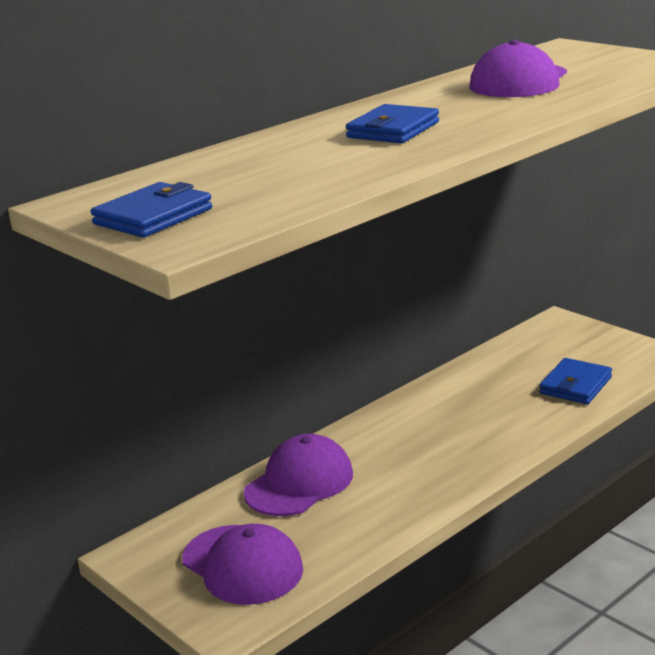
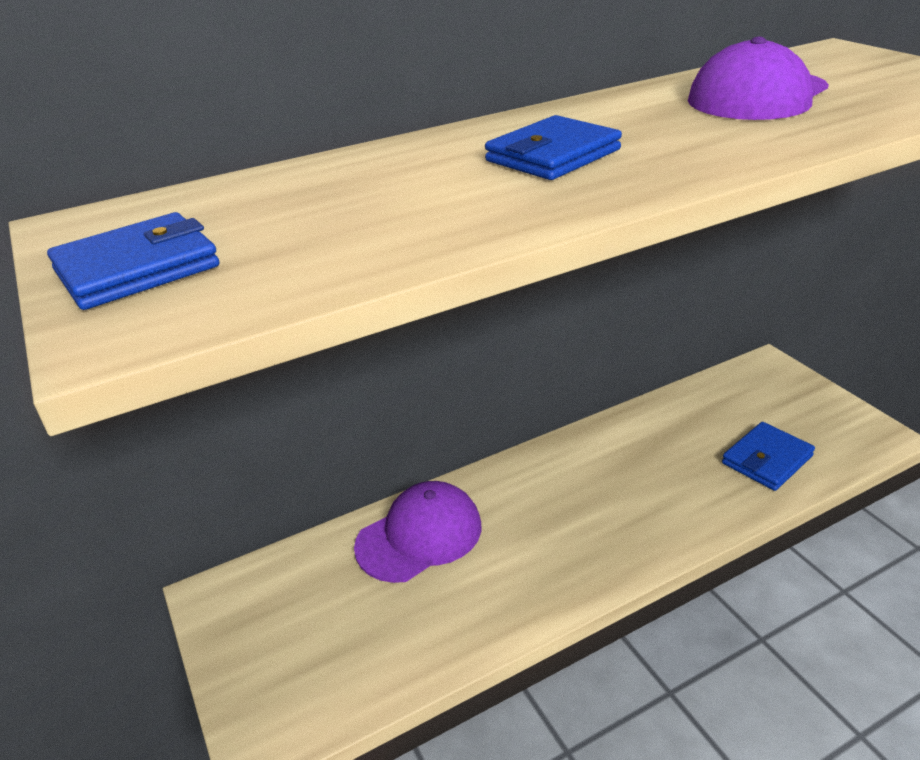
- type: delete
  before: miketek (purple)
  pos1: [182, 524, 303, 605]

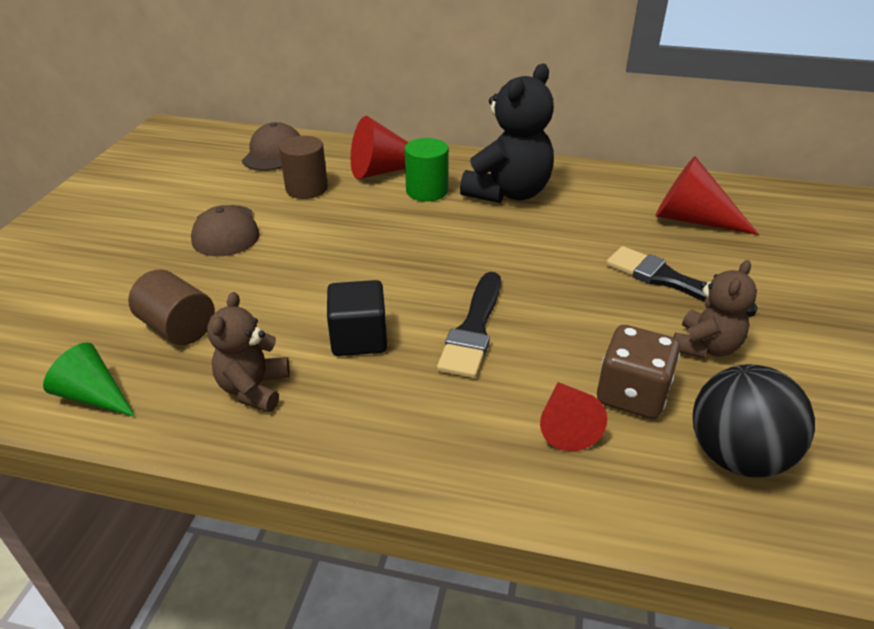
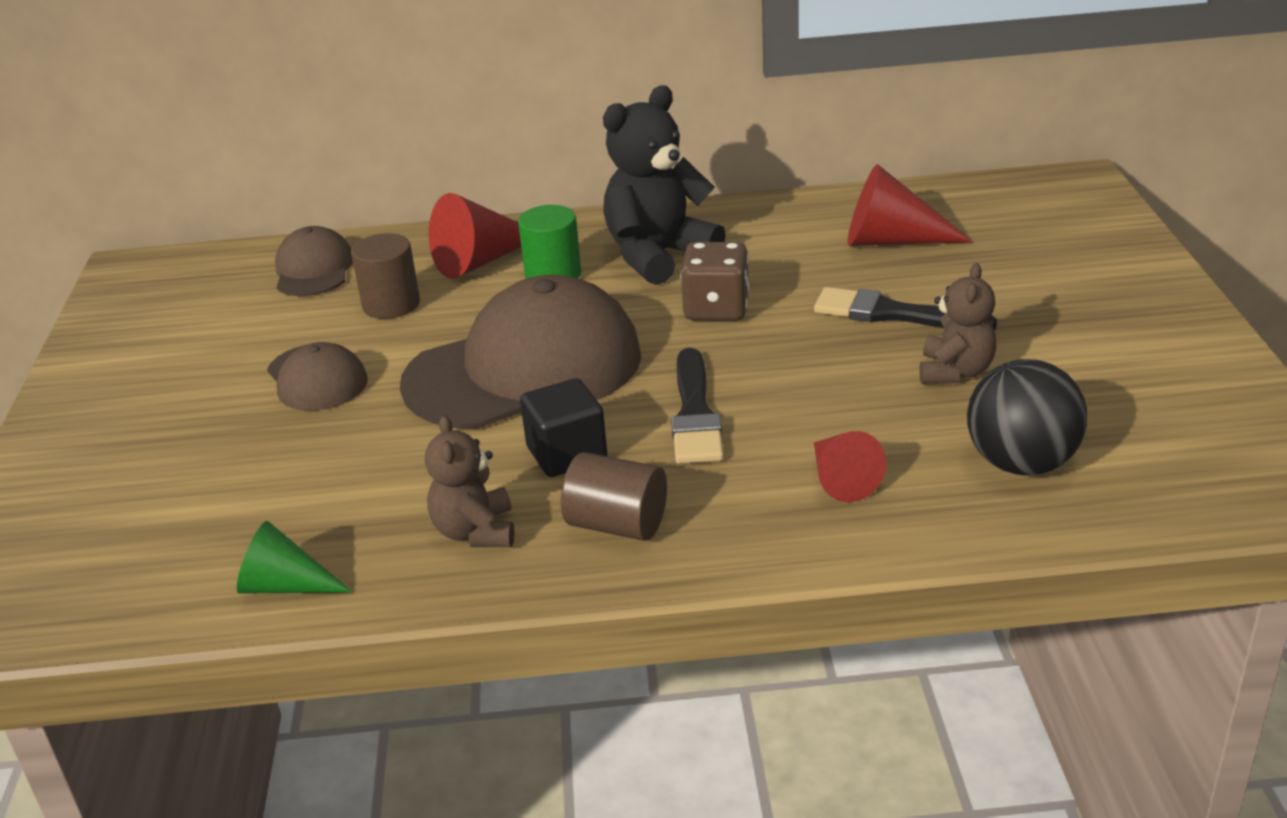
- type: move
  before: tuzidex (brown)
  pos1: [128, 269, 215, 345]
  pos2: [561, 452, 667, 541]
- type: rotate
  before: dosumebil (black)
  pos1: [460, 64, 554, 203]
  pos2: [603, 85, 726, 285]
  turn: -150
- type: move
  before: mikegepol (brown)
  pos1: [597, 325, 680, 419]
  pos2: [680, 242, 749, 321]
- type: insert
  after: miketek (brown)
  pos2: [400, 275, 641, 429]

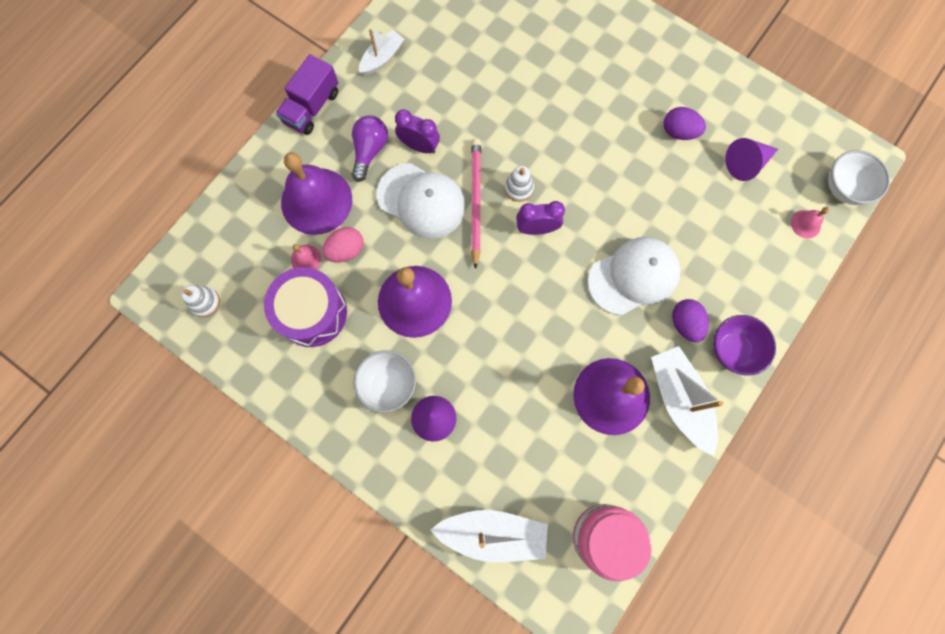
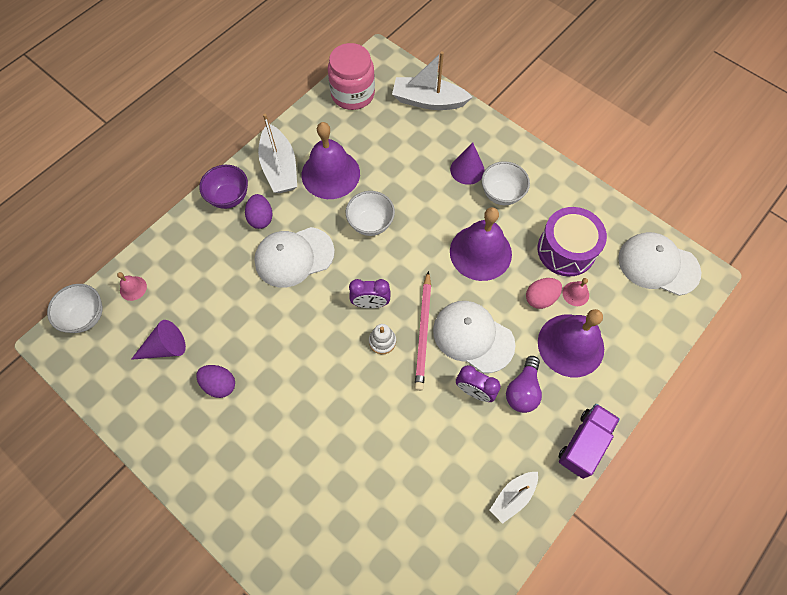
- type: replace
  before: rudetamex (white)
  after: miketek (white)
  pos1: [181, 285, 220, 317]
  pos2: [618, 232, 701, 296]
- type: insert
  after: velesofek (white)
  pos2: [346, 191, 395, 236]

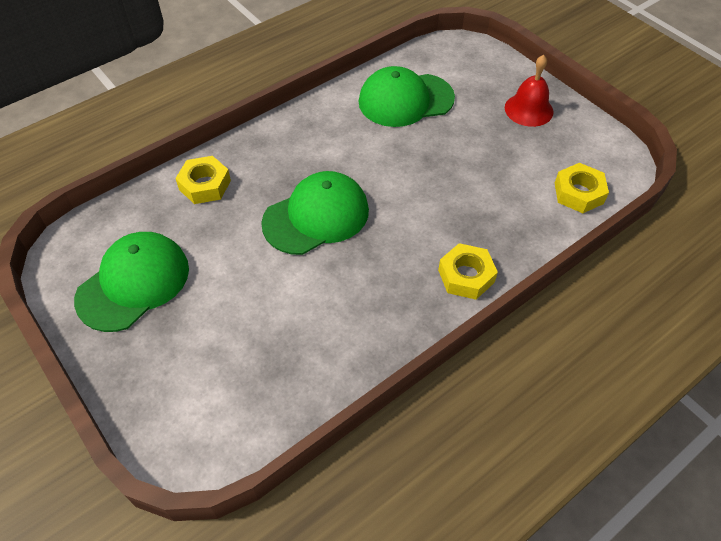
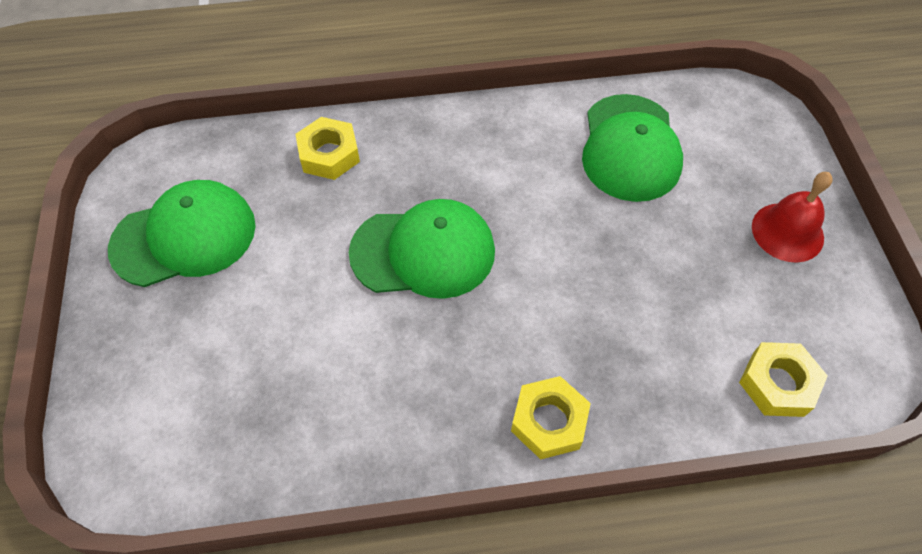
- type: rotate
  before: miketek (green)
  pos1: [359, 66, 455, 127]
  pos2: [582, 94, 683, 202]
  turn: -105

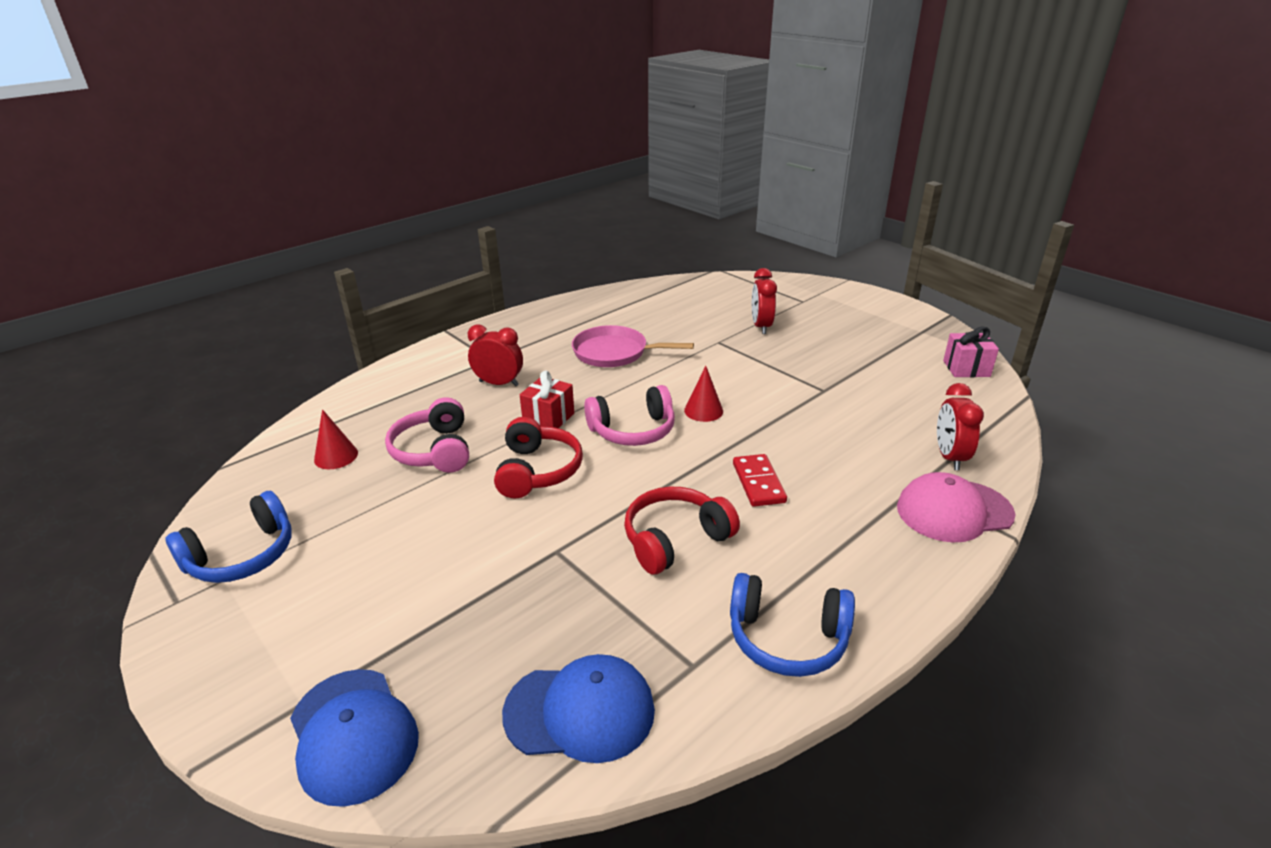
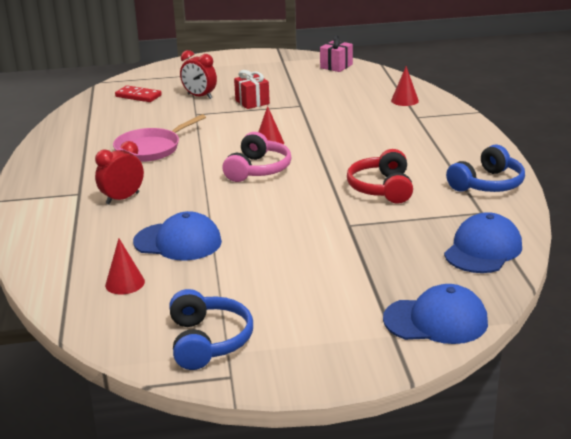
- type: replace
  before: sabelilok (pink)
  after: miketek (blue)
  pos1: [385, 397, 469, 473]
  pos2: [133, 211, 222, 261]
- type: delete
  before: sabelilok (red)
  pos1: [494, 417, 583, 499]
- type: move
  before: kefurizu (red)
  pos1: [520, 371, 574, 428]
  pos2: [234, 70, 270, 109]
- type: move
  before: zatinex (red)
  pos1: [733, 454, 787, 507]
  pos2: [115, 85, 162, 102]
- type: delete
  before: miketek (pink)
  pos1: [897, 472, 1016, 543]
- type: replace
  before: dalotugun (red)
  after: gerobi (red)
  pos1: [937, 383, 984, 470]
  pos2: [391, 66, 419, 106]

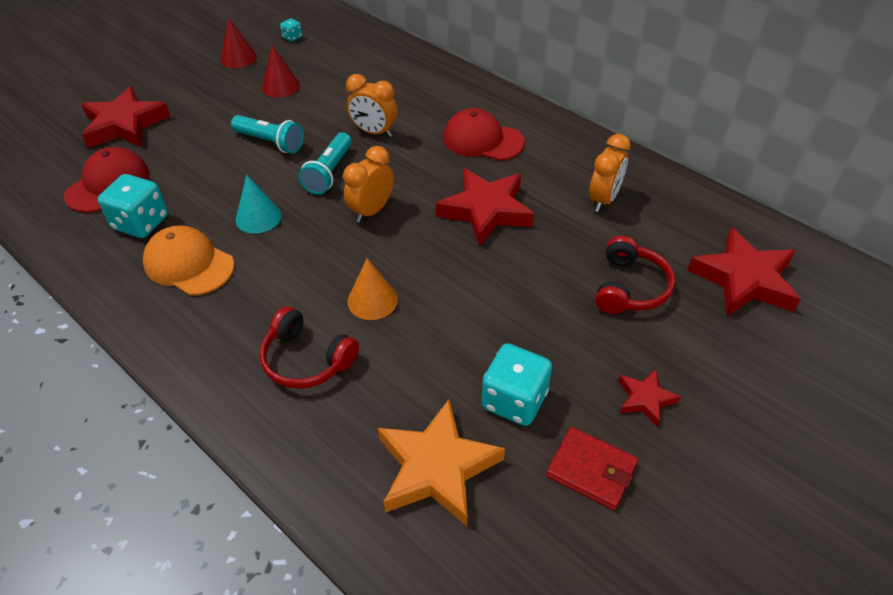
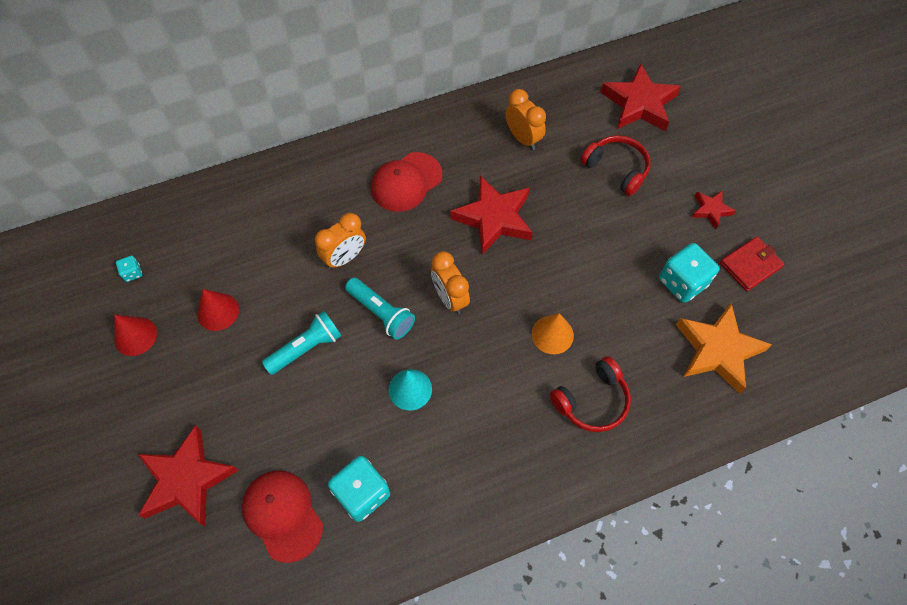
- type: delete
  before: miketek (orange)
  pos1: [143, 225, 234, 295]

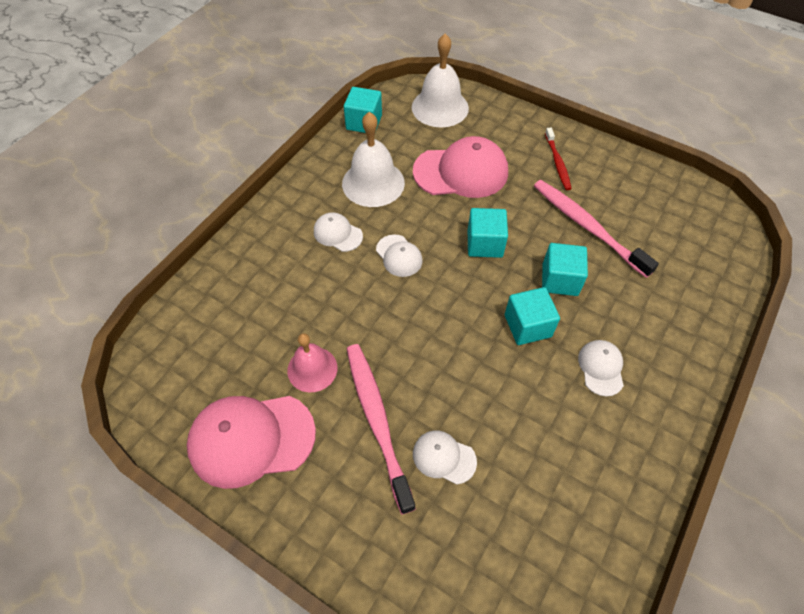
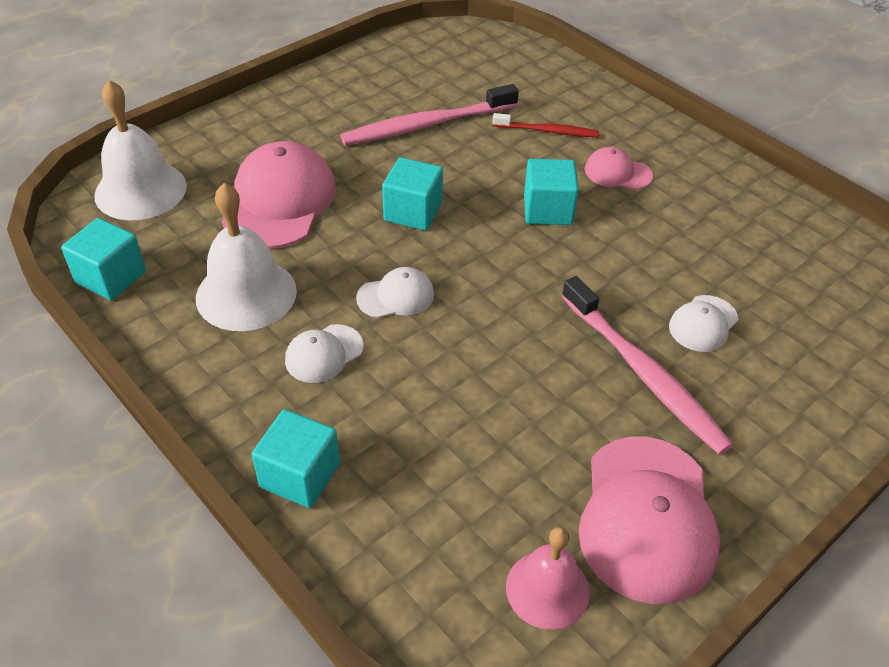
- type: move
  before: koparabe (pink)
  pos1: [287, 333, 337, 392]
  pos2: [506, 527, 590, 629]
- type: rotate
  before: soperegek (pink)
  pos1: [346, 344, 416, 514]
  pos2: [561, 276, 733, 455]
  turn: -120
- type: move
  before: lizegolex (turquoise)
  pos1: [542, 243, 588, 296]
  pos2: [252, 409, 340, 508]
- type: move
  before: soperegek (red)
  pos1: [545, 128, 572, 190]
  pos2: [492, 113, 599, 137]
- type: recolor
  before: miketek (white)
  after: miketek (pink)
  pos1: [578, 340, 624, 396]
  pos2: [585, 147, 653, 190]

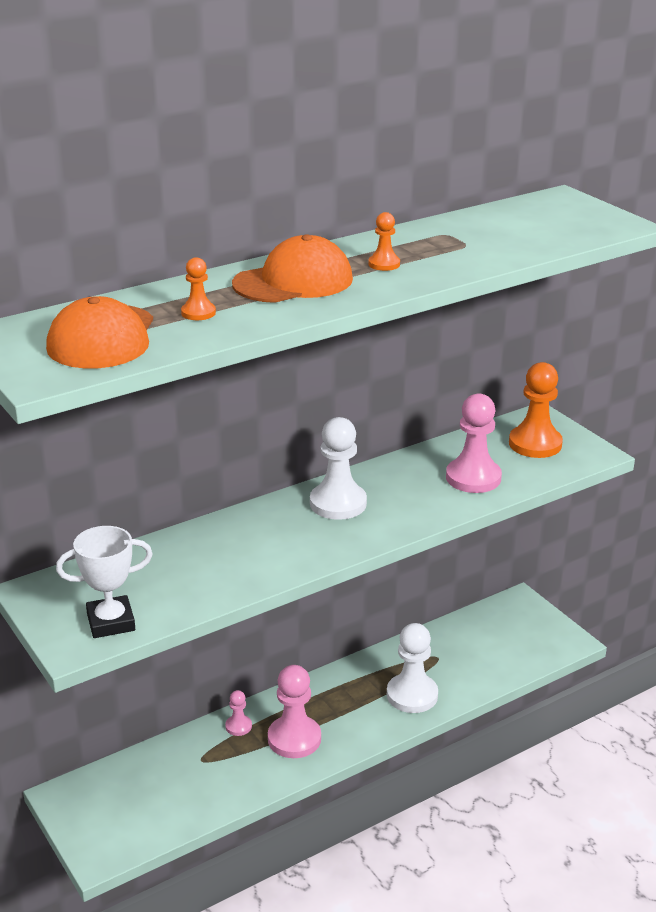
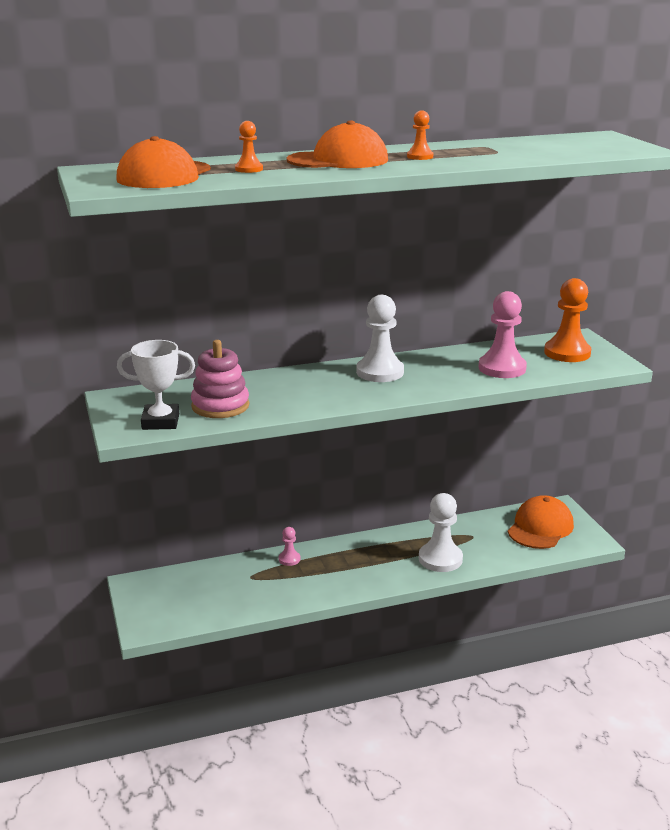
- type: delete
  before: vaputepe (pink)
  pos1: [268, 665, 321, 758]
- type: insert
  after: rudetamex (pink)
  pos2: [191, 340, 249, 418]
- type: insert
  after: miketek (orange)
  pos2: [508, 495, 574, 549]

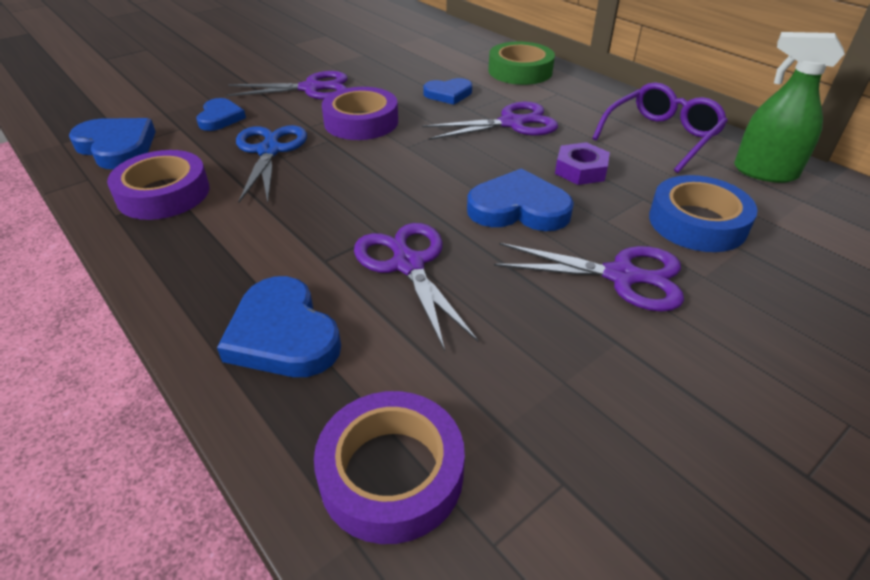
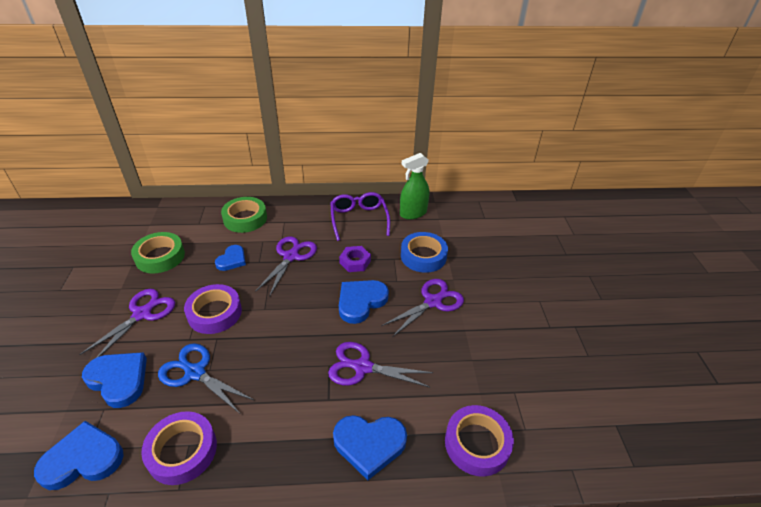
- type: resize
  before: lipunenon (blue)
  pos1: [197, 98, 246, 131]
  pos2: [82, 352, 147, 408]
  scale: 1.56
- type: insert
  after: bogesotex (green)
  pos2: [131, 232, 185, 274]

